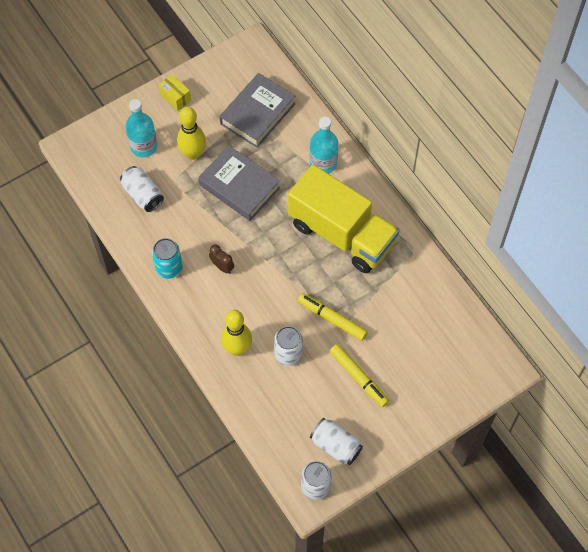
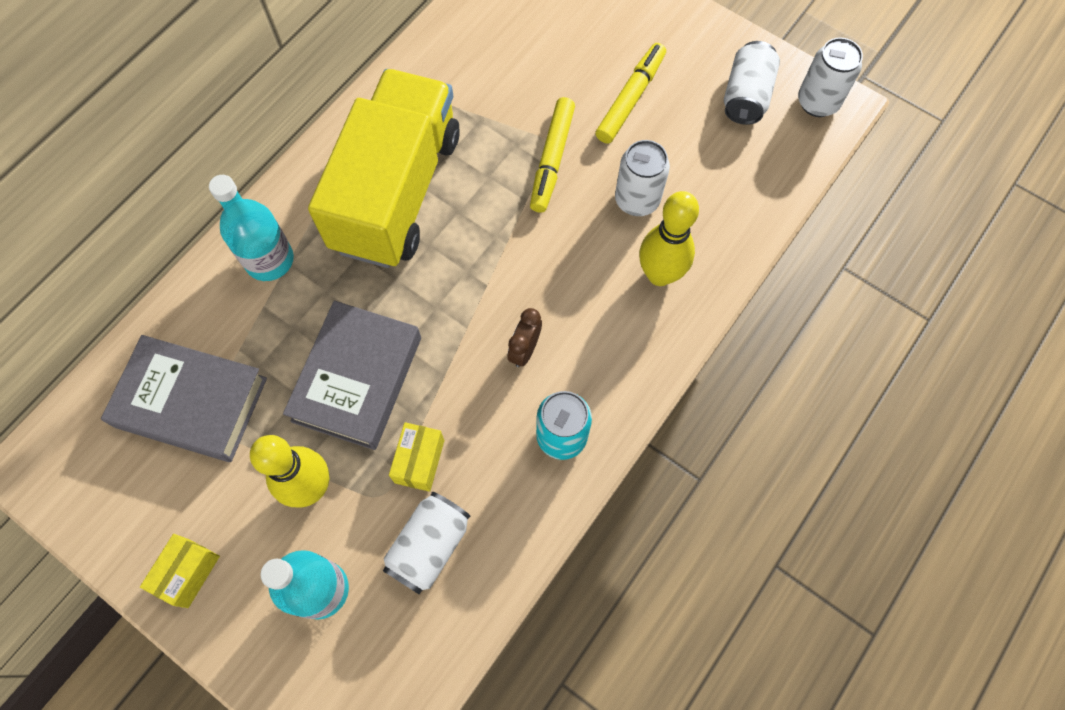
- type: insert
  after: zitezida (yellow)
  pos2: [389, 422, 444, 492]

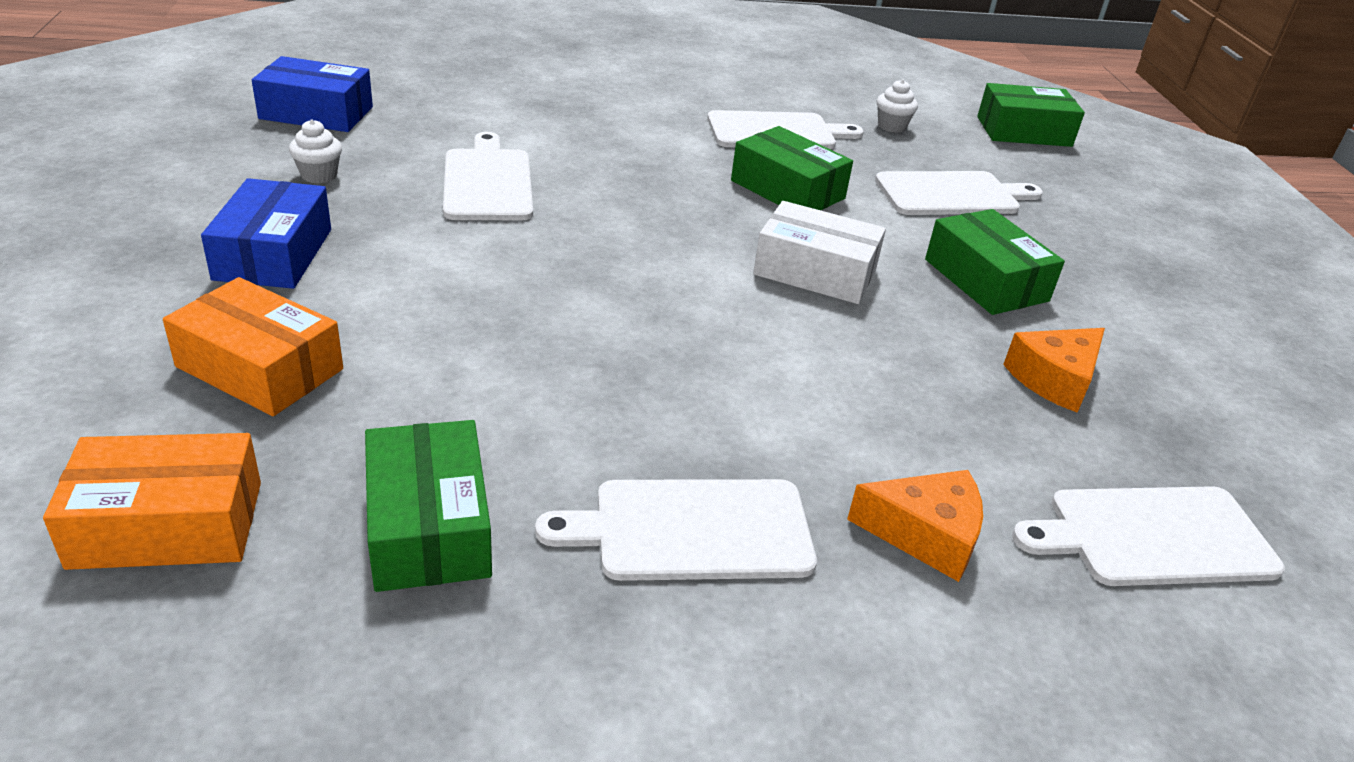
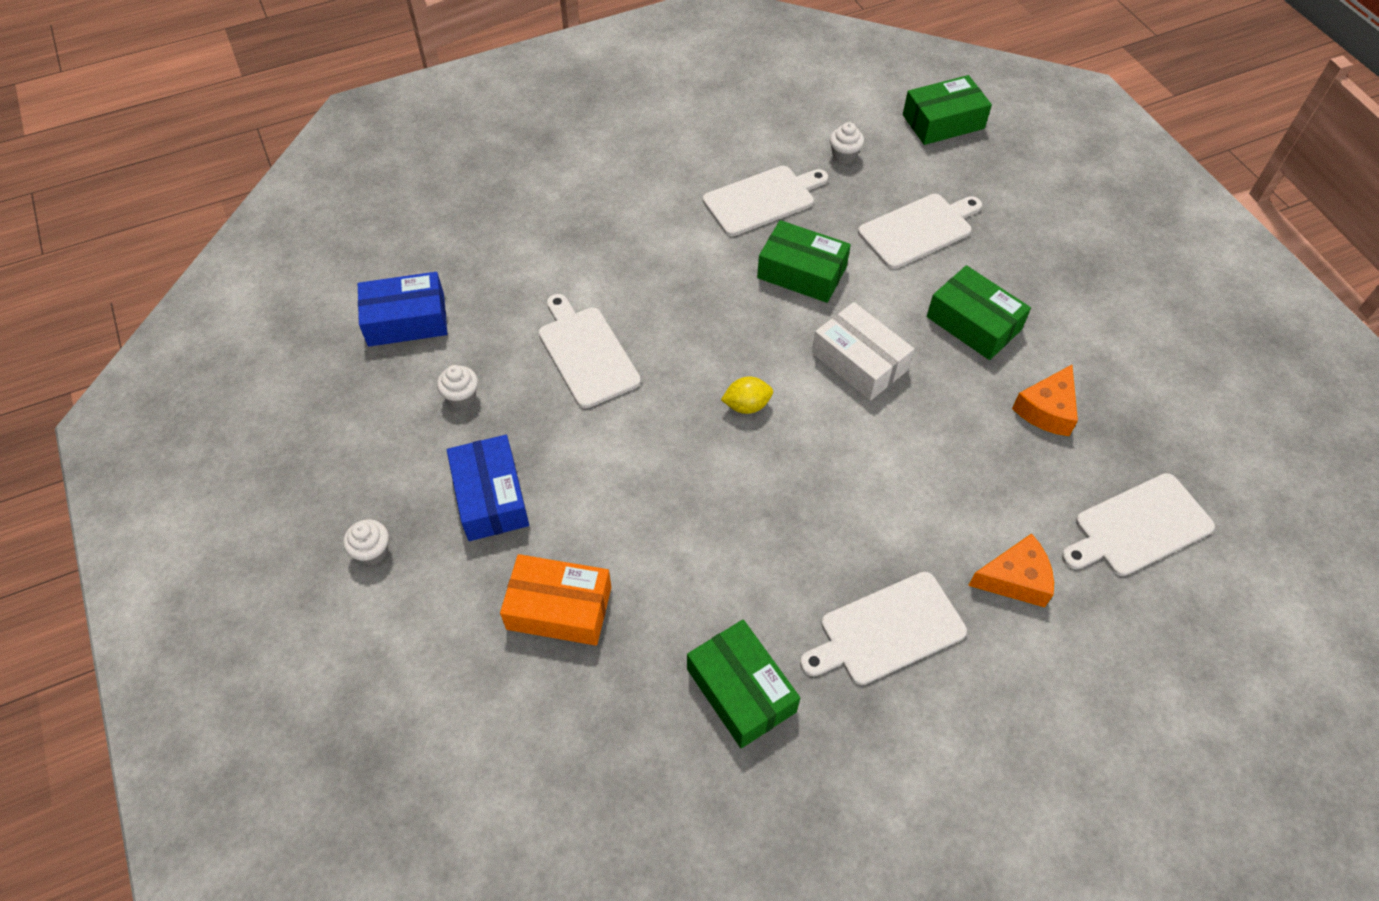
- type: delete
  before: zitezida (orange)
  pos1: [43, 433, 261, 570]
- type: rotate
  before: zitezida (white)
  pos1: [753, 201, 886, 304]
  pos2: [812, 302, 914, 401]
  turn: 45
- type: insert
  after: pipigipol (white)
  pos2: [343, 519, 389, 565]
- type: insert
  after: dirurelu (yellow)
  pos2: [721, 376, 773, 414]

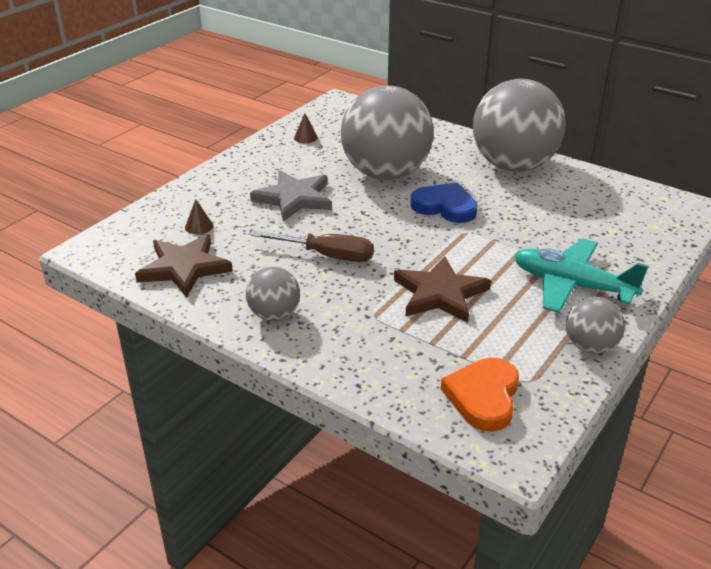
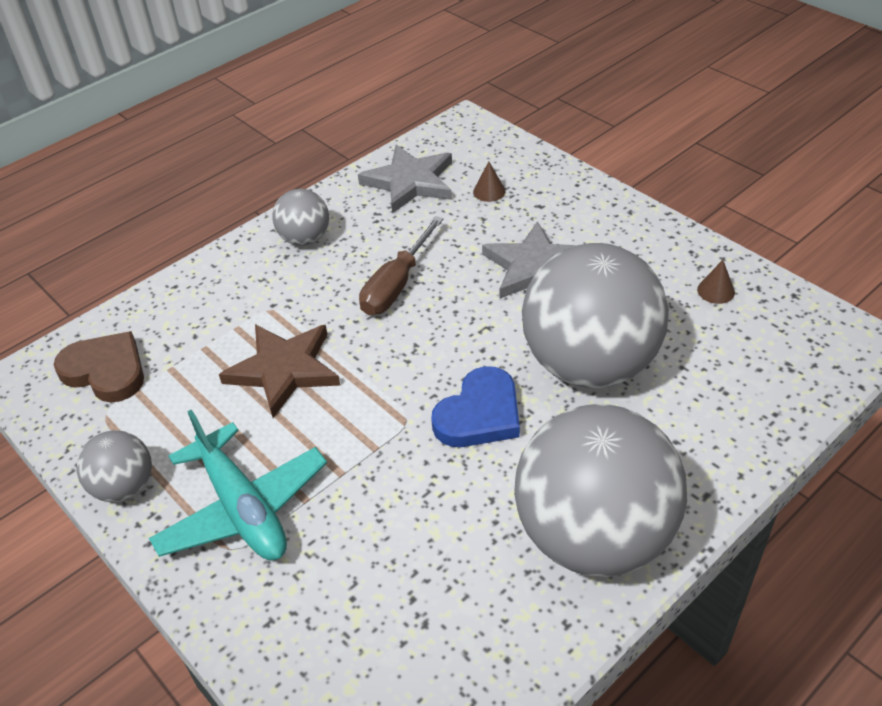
- type: recolor
  before: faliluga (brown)
  after: faliluga (grey)
  pos1: [135, 234, 233, 298]
  pos2: [358, 145, 452, 214]
- type: recolor
  before: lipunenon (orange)
  after: lipunenon (brown)
  pos1: [441, 358, 519, 432]
  pos2: [54, 331, 144, 403]
- type: rotate
  before: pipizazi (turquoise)
  pos1: [514, 238, 648, 313]
  pos2: [149, 410, 327, 561]
  turn: 105

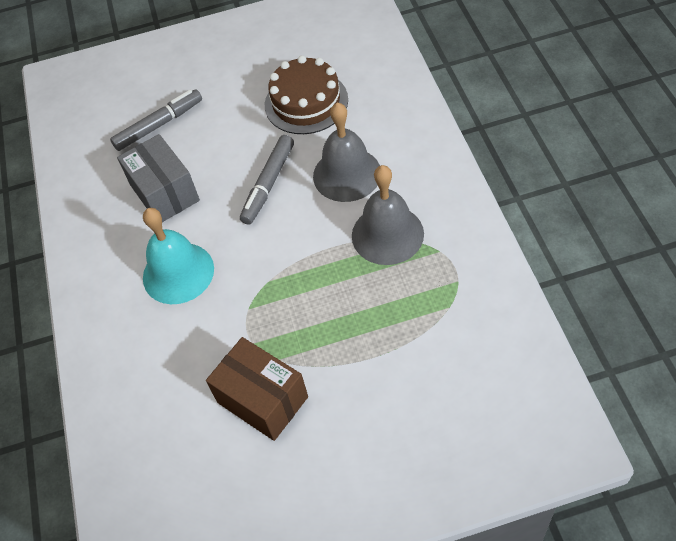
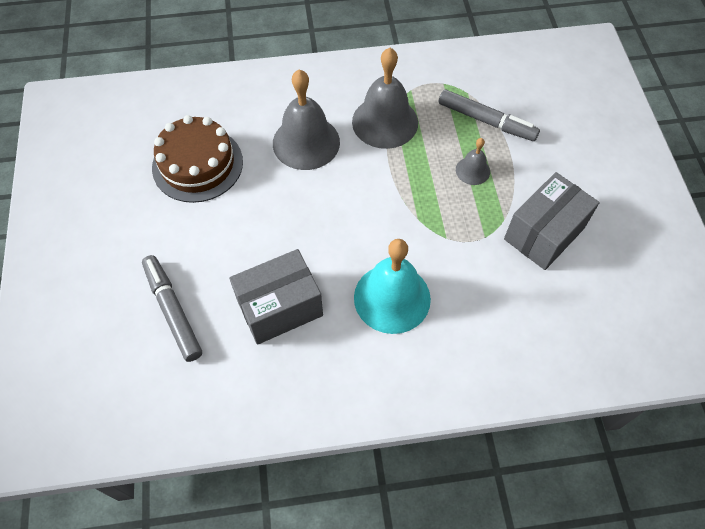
- type: recolor
  before: zitezida (brown)
  after: zitezida (grey)
  pos1: [206, 337, 308, 441]
  pos2: [504, 172, 600, 270]
- type: move
  before: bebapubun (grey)
  pos1: [240, 135, 294, 225]
  pos2: [439, 89, 540, 141]
- type: insert
  after: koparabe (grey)
  pos2: [456, 138, 490, 185]

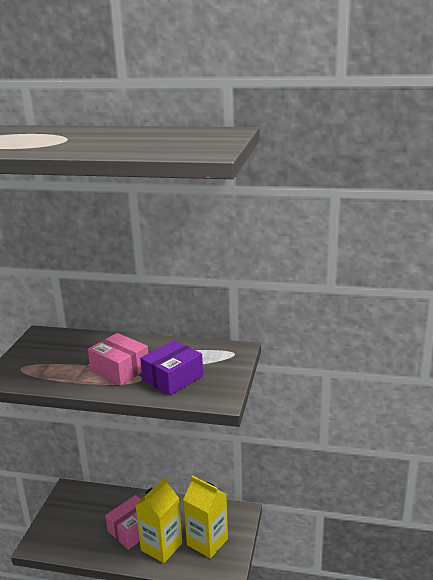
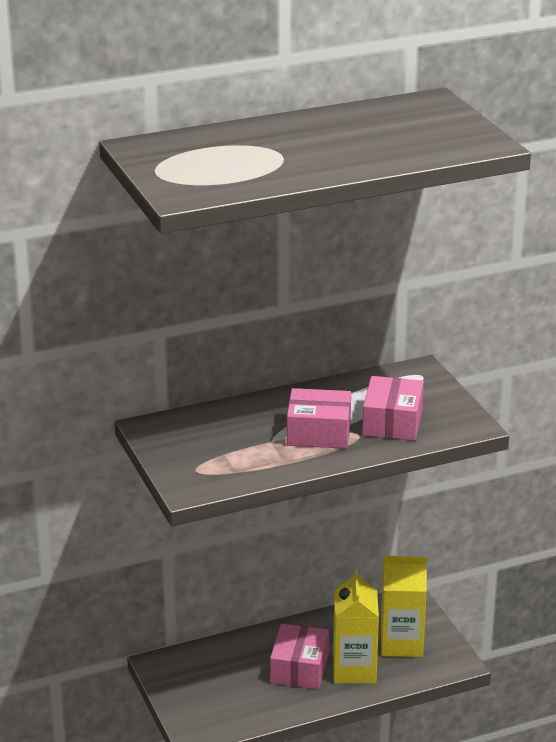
- type: recolor
  before: zitezida (purple)
  after: zitezida (pink)
  pos1: [140, 340, 203, 396]
  pos2: [362, 376, 424, 440]

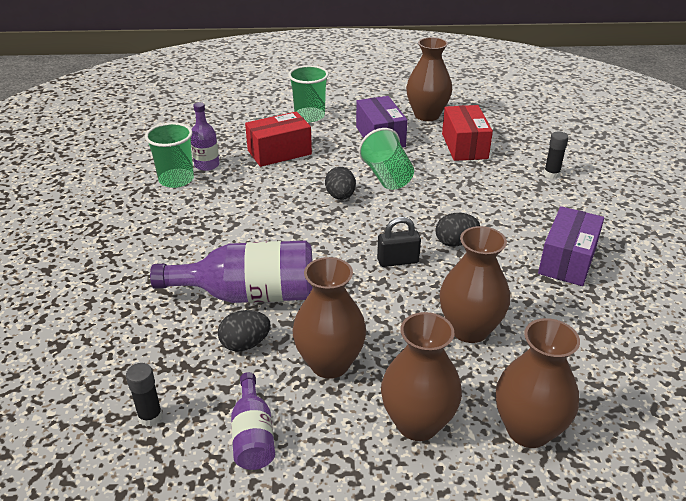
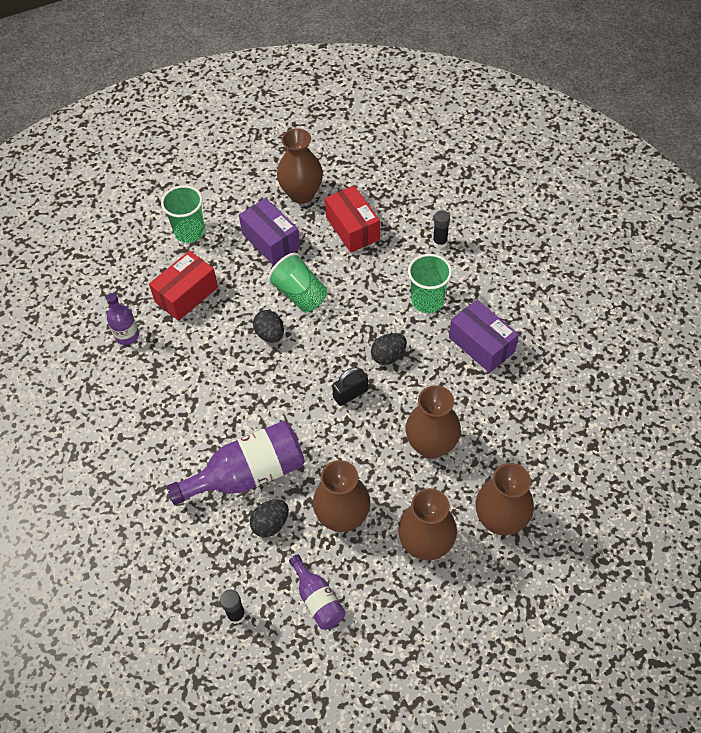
- type: move
  before: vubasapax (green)
  pos1: [145, 122, 194, 188]
  pos2: [408, 254, 452, 313]
- type: rotate
  before: zitezida (purple)
  pos1: [538, 206, 604, 286]
  pos2: [449, 300, 519, 373]
  turn: -45

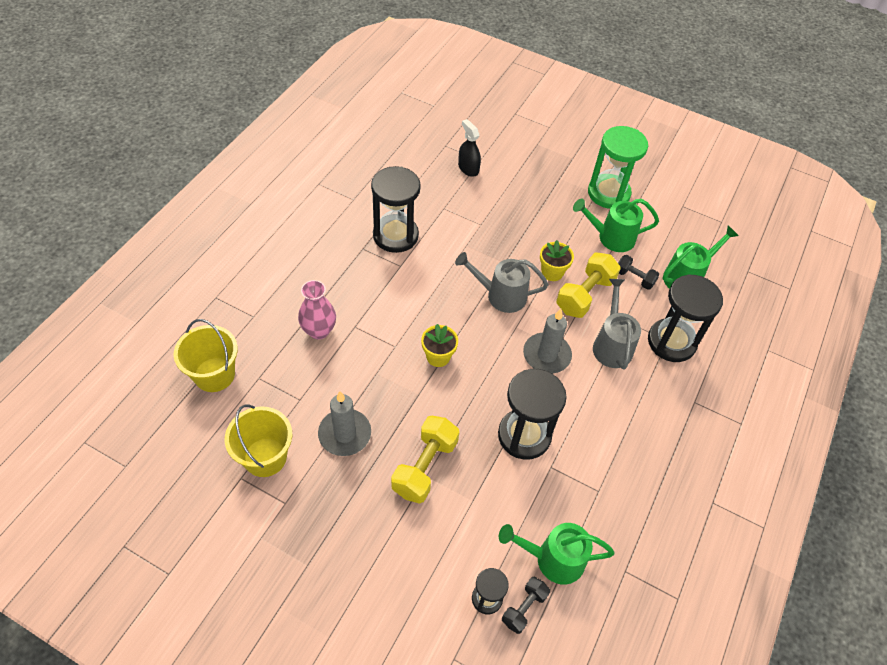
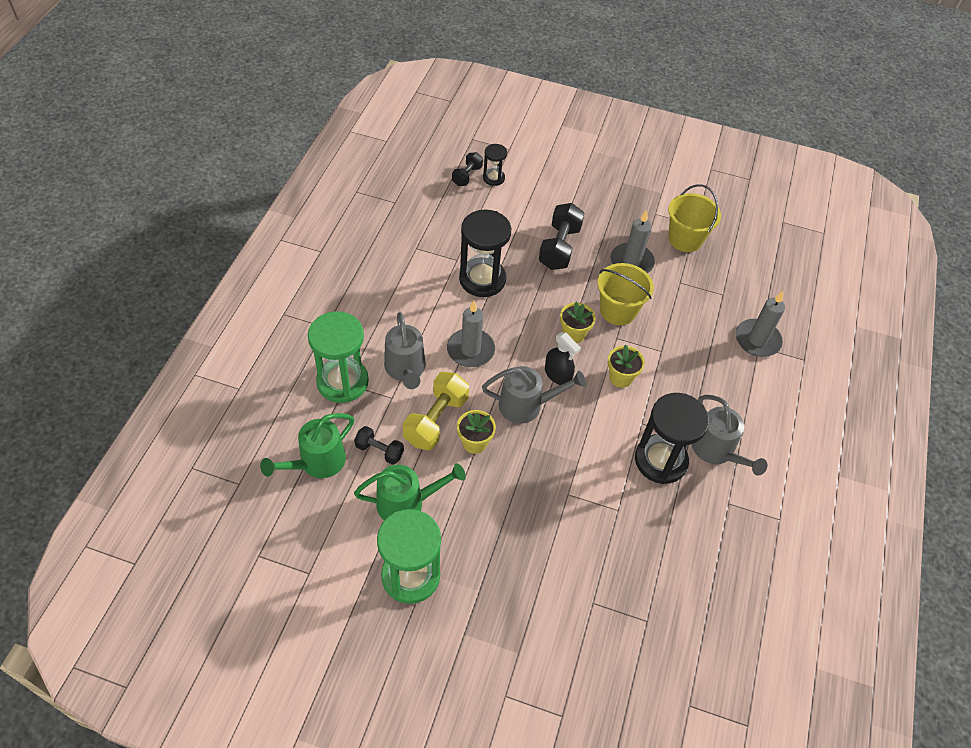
- type: move
  before: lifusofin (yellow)
  pos1: [174, 319, 238, 392]
  pos2: [597, 263, 654, 325]
- type: delete
  before: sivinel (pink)
  pos1: [298, 280, 336, 339]
- type: recolor
  before: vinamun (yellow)
  after: vinamun (black)
  pos1: [391, 416, 459, 504]
  pos2: [539, 203, 584, 270]
- type: move
  before: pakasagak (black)
  pos1: [458, 119, 481, 177]
  pos2: [545, 332, 581, 385]
- type: delete
  before: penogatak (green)
  pos1: [499, 523, 615, 585]
- type: recolor
  before: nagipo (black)
  after: nagipo (green)
  pos1: [648, 274, 723, 362]
  pos2: [308, 311, 369, 403]
- type: insert
  after: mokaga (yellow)
  pos2: [608, 345, 645, 388]
- type: insert
  after: penogatak (grey)
  pos2: [692, 395, 767, 476]
- type: insert
  after: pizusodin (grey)
  pos2: [736, 291, 785, 357]

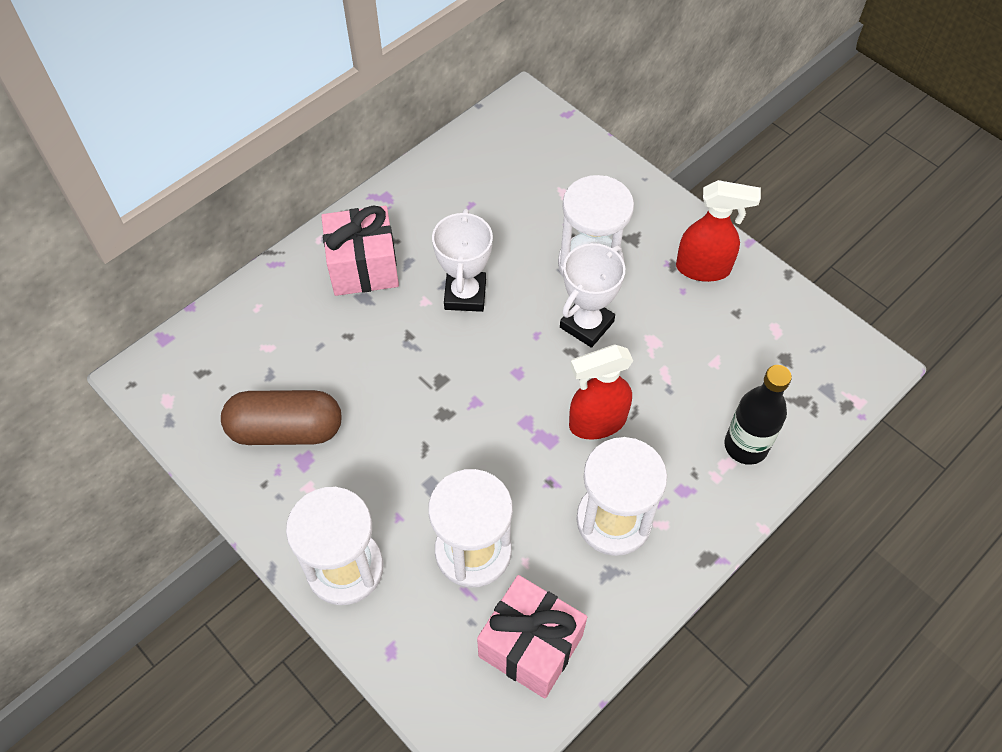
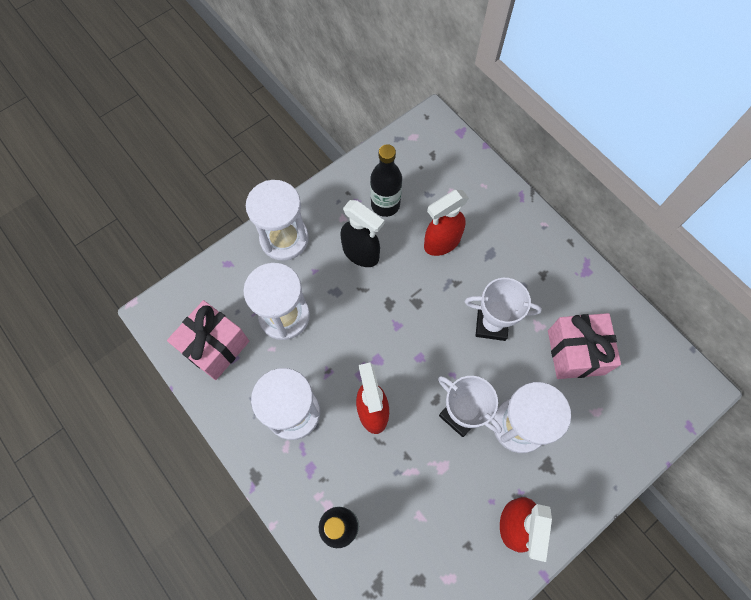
- type: replace
  before: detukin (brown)
  after: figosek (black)
  pos1: [221, 390, 342, 445]
  pos2: [370, 144, 402, 217]
- type: move
  before: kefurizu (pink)
  pos1: [321, 205, 399, 296]
  pos2: [548, 313, 621, 379]
- type: insert
  after: pakasagak (black)
  pos2: [340, 200, 384, 267]
- type: insert
  after: pakasagak (red)
  pos2: [424, 190, 469, 256]

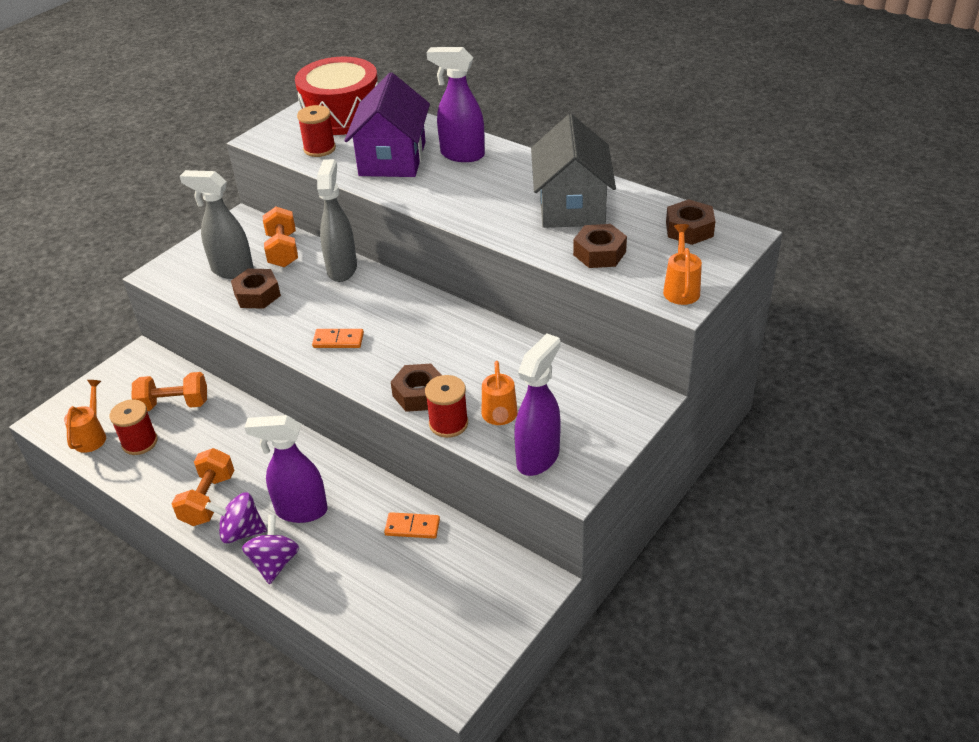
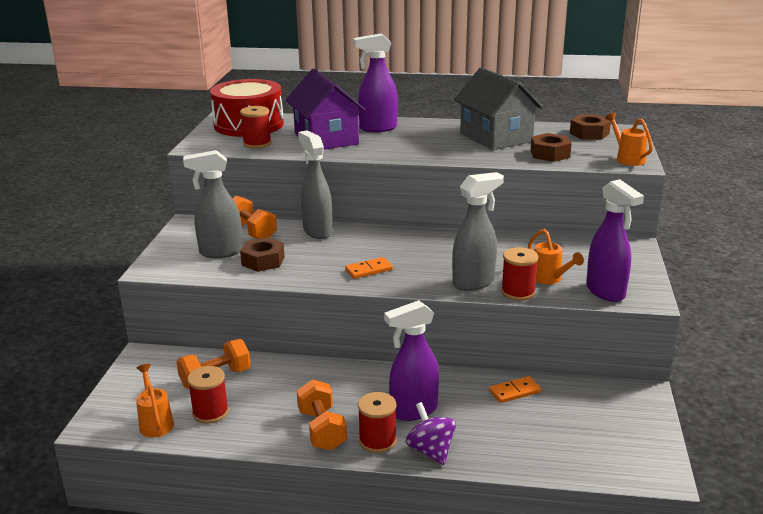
- type: replace
  before: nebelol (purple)
  after: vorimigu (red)
  pos1: [205, 492, 267, 543]
  pos2: [358, 392, 397, 453]
- type: replace
  before: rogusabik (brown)
  after: pakasagak (grey)
  pos1: [391, 364, 441, 412]
  pos2: [452, 172, 504, 291]
- type: rotate
  before: pakasagak (purple)
  pos1: [514, 333, 561, 476]
  pos2: [586, 179, 644, 302]
  turn: 150

